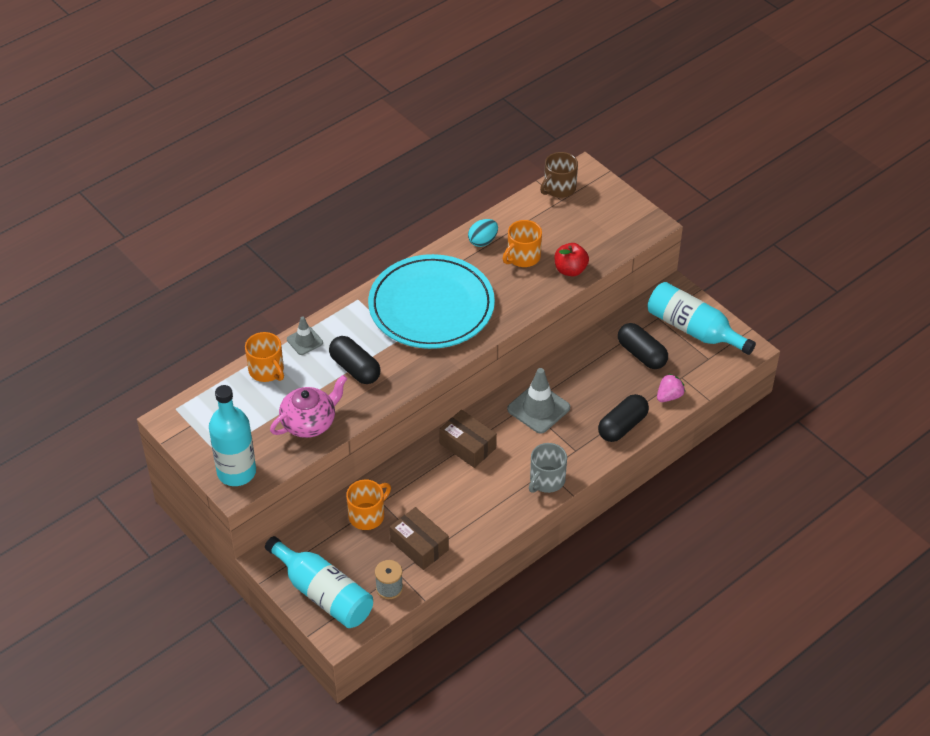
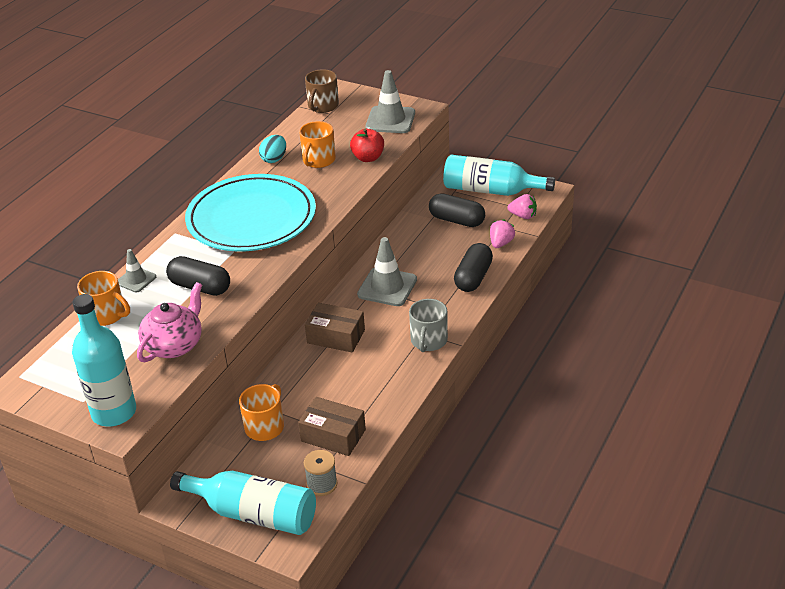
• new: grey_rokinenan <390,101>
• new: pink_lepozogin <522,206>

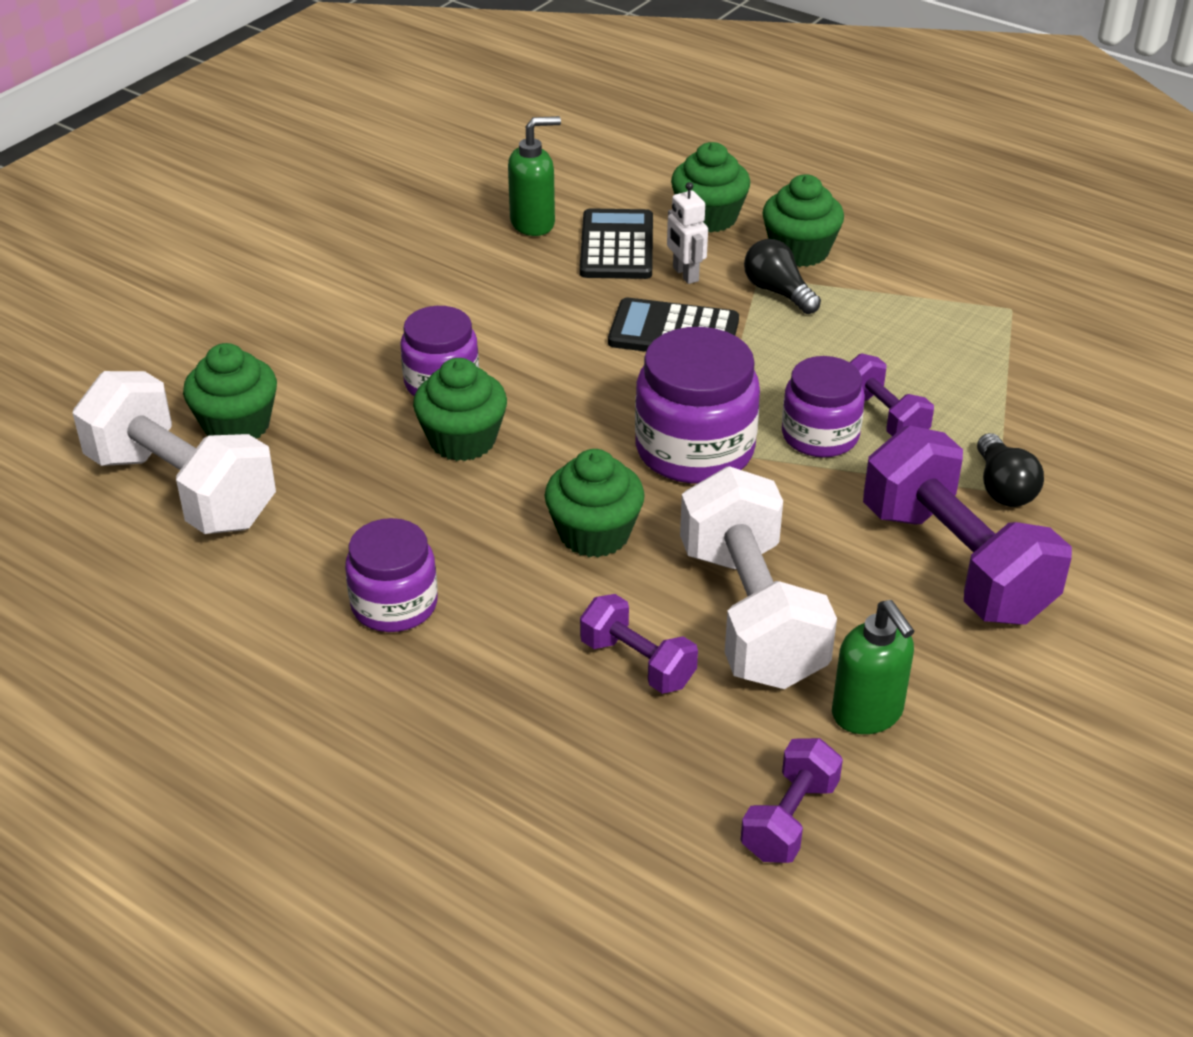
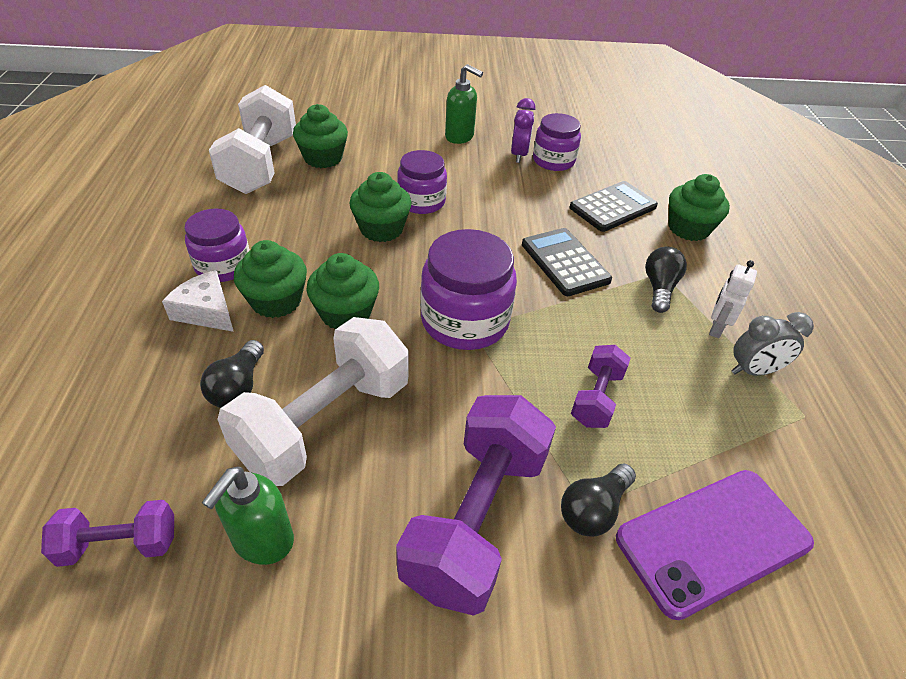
• new: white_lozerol <198,301>
• new: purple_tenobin <523,130>
• new: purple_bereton <715,545>
• new: grey_tenobin <772,344>
• shifted: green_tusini <534,176> to <464,104>
• shifted: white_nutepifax <687,233> to <733,299>
• shifted: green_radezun <803,220> to <270,279>
• shifted: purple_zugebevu <823,406> to <557,142>
• swapped: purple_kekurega <639,644> to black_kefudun <232,374>

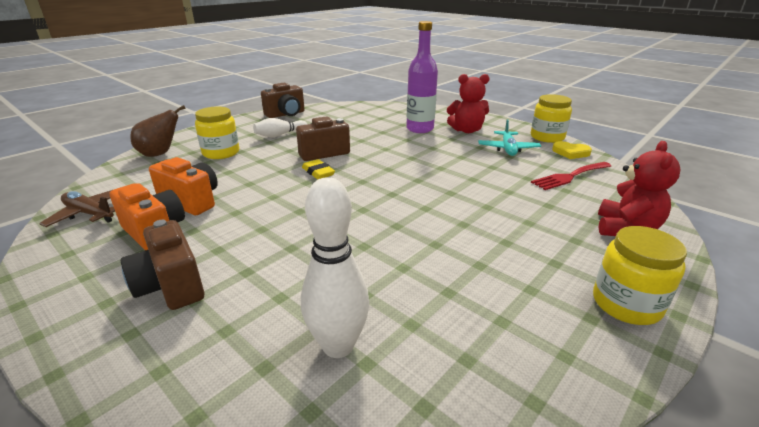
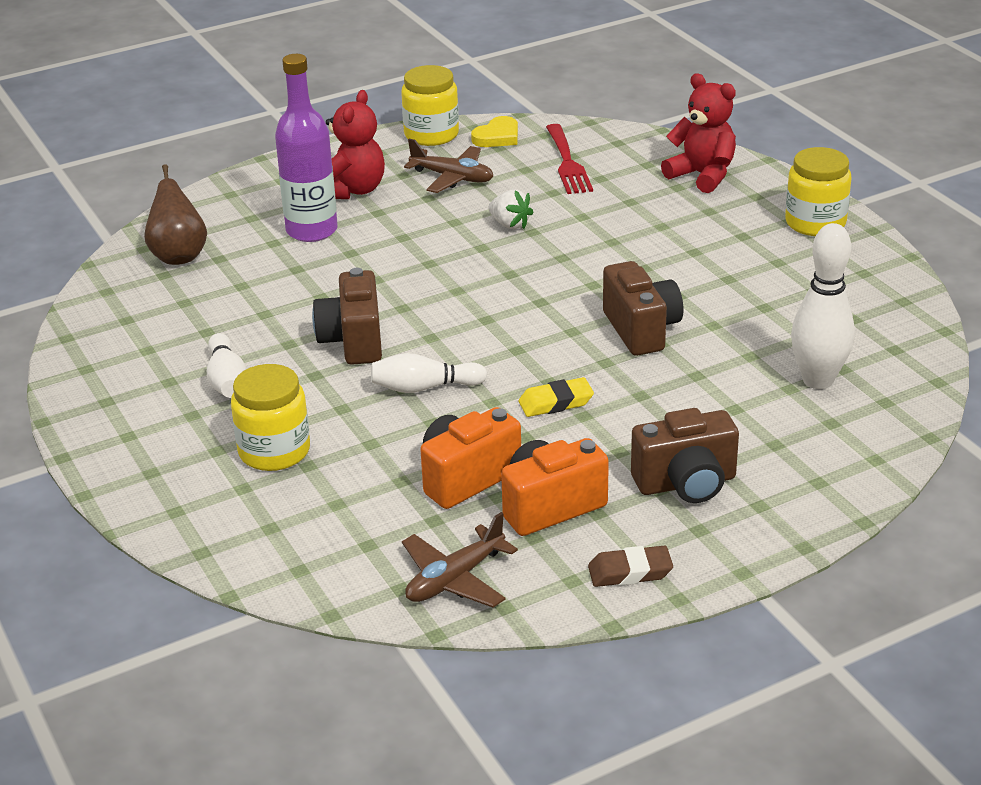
• new: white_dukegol <429,373>
• new: white_lepozogin <511,209>
• new: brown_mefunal <630,566>
• shifted: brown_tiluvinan <158,131> to <175,214>
• shifted: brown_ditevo <282,100> to <643,308>
• shifted: yellow_mefunal <318,169> to <556,397>
• repainted: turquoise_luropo <509,137> to brown_luropo <448,166>

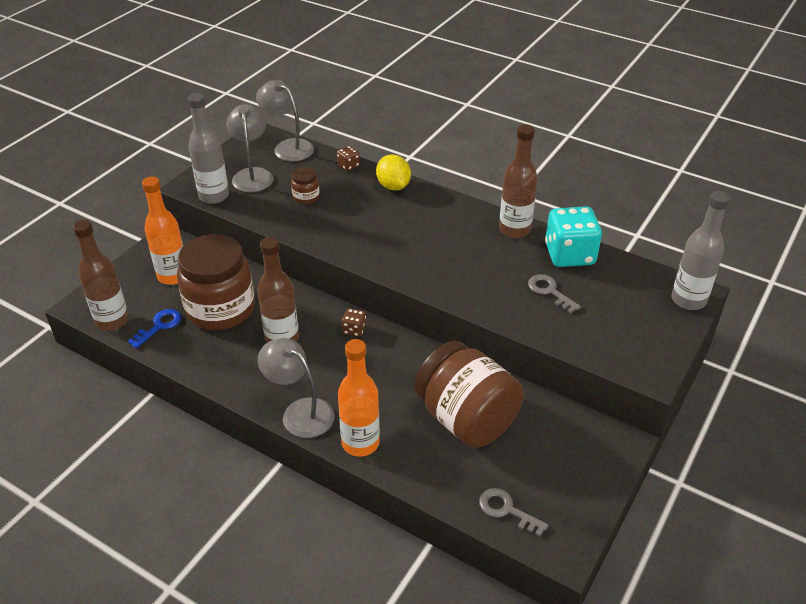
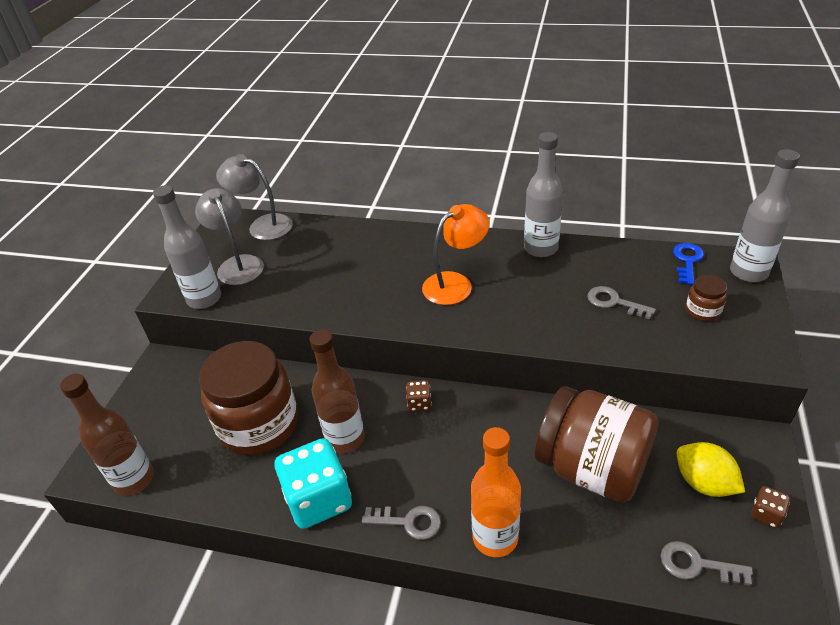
• gone: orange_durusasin <162,231>
• new: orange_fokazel <456,254>
• shifted: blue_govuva <154,328> to <688,264>
• shifted: brown_zugebevu <305,185> to <706,298>
• shifted: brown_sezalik <348,158> to <770,507>
• shifted: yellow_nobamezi <393,172> to <711,469>
• shifted: turquoise_sezalik <573,236> to <313,483>
• swapped: grey_fokazel <296,388> to grey_govuva <401,523>
• repainted: brown_durusasin <518,181> to grey_durusasin <543,194>

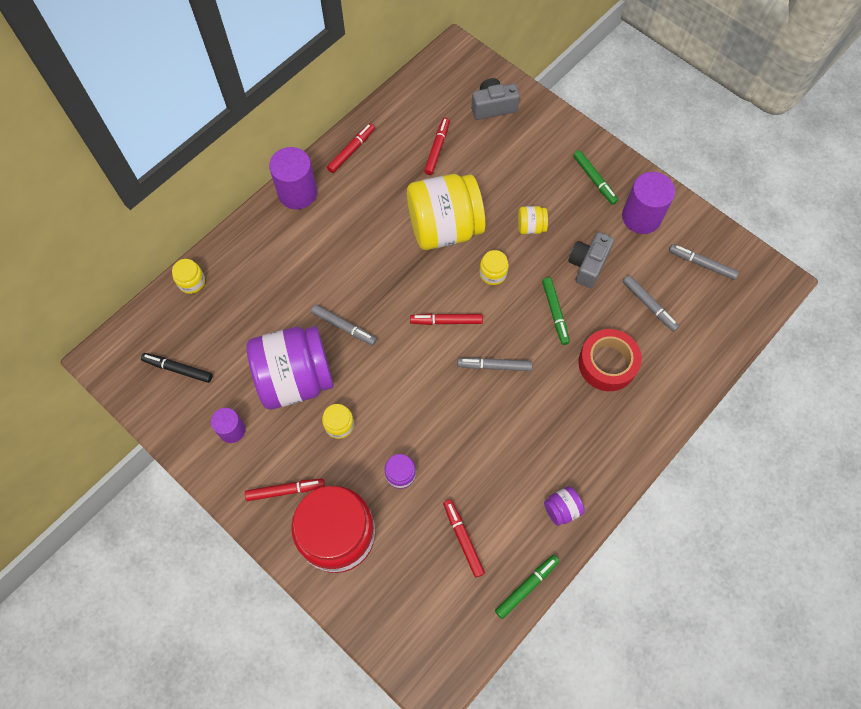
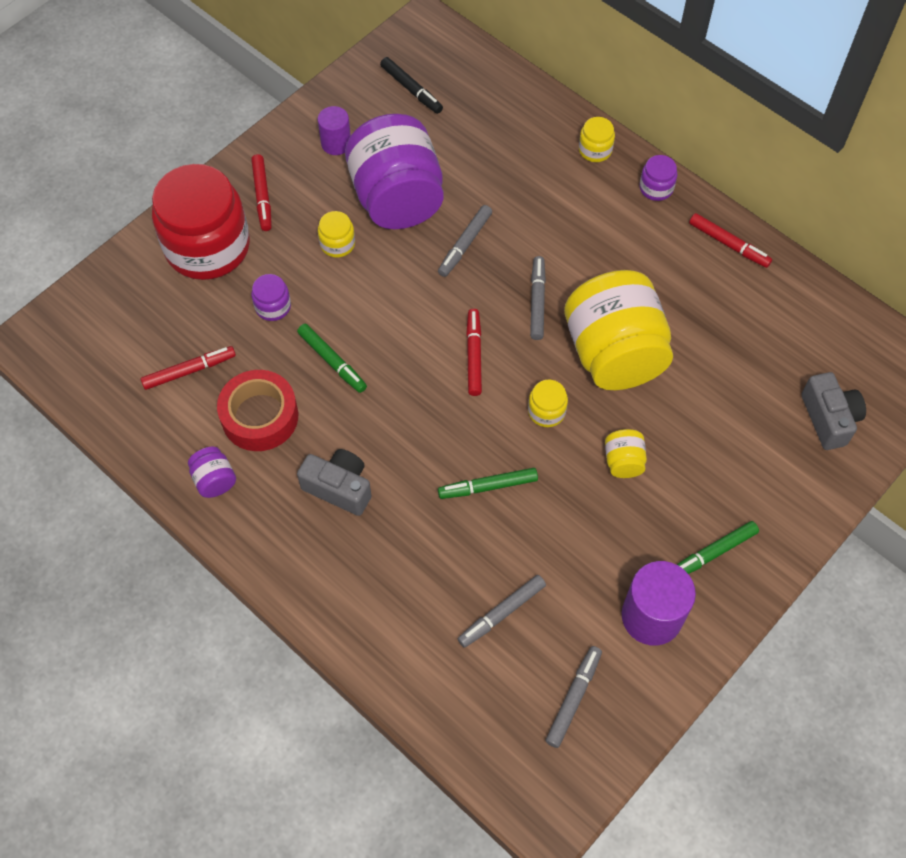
• gone: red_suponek <437,146>
• shifted: yellow_zugebevu <188,276> to <597,139>
• shifted: grey_suponek <494,364> to <538,298>
• shifted: green_suponek <527,587> to <332,358>
• shifted: grey_ditevo <591,260> to <334,482>
• shifted: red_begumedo <610,360> to <257,410>
• swapped: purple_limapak <293,178> to purple_zugebevu <658,178>
• rotated: black_suponek <177,368> = <411,85> 120 degrees clockwise

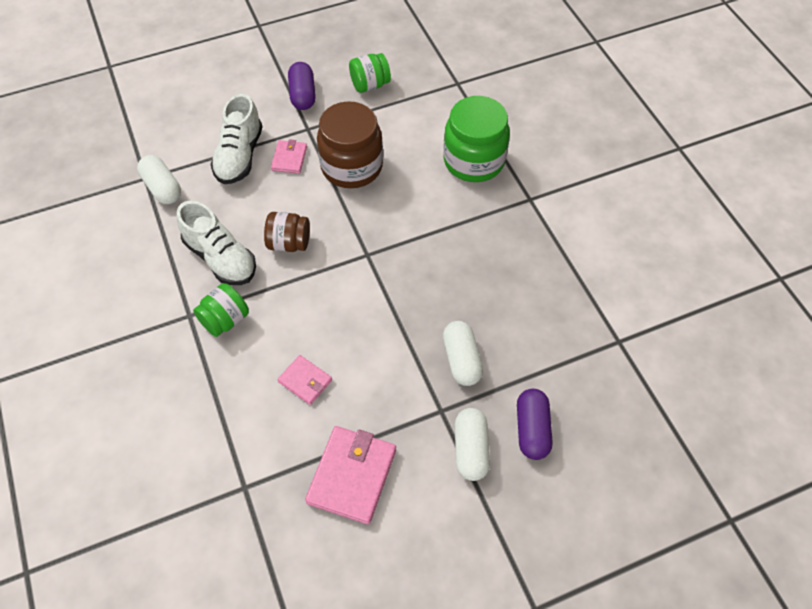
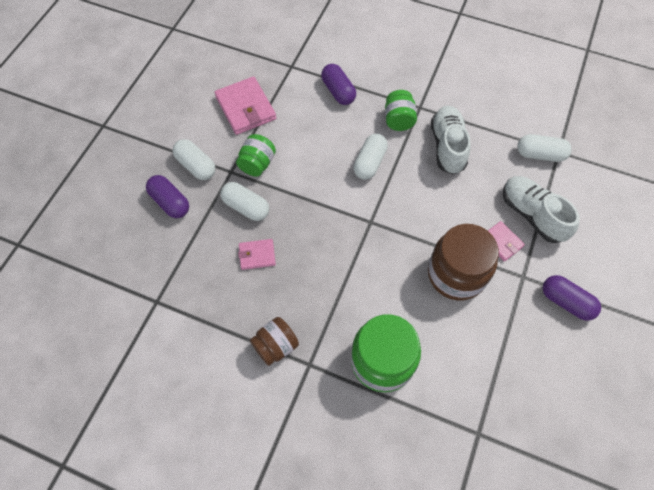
• new: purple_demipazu <338,84>
• new: white_demipazu <370,157>
• shifted: brown_zugebevu <287,232> to <274,341>
• shifted: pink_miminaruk <304,380> to <257,254>
• shifted: green_zugebevu <370,73> to <256,155>
• rotated: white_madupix <216,243> = <450,140> 90 degrees clockwise

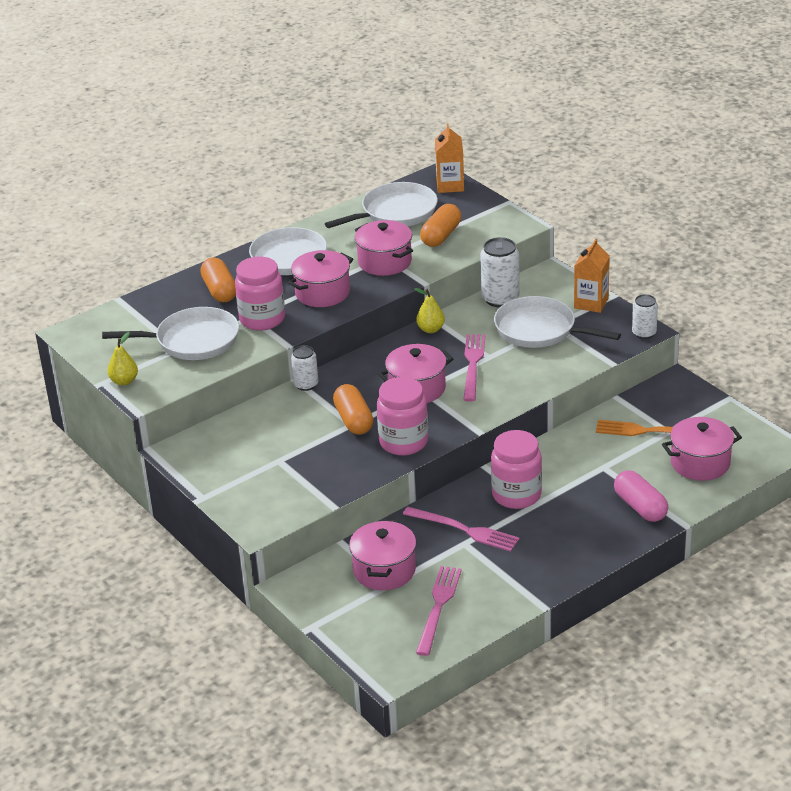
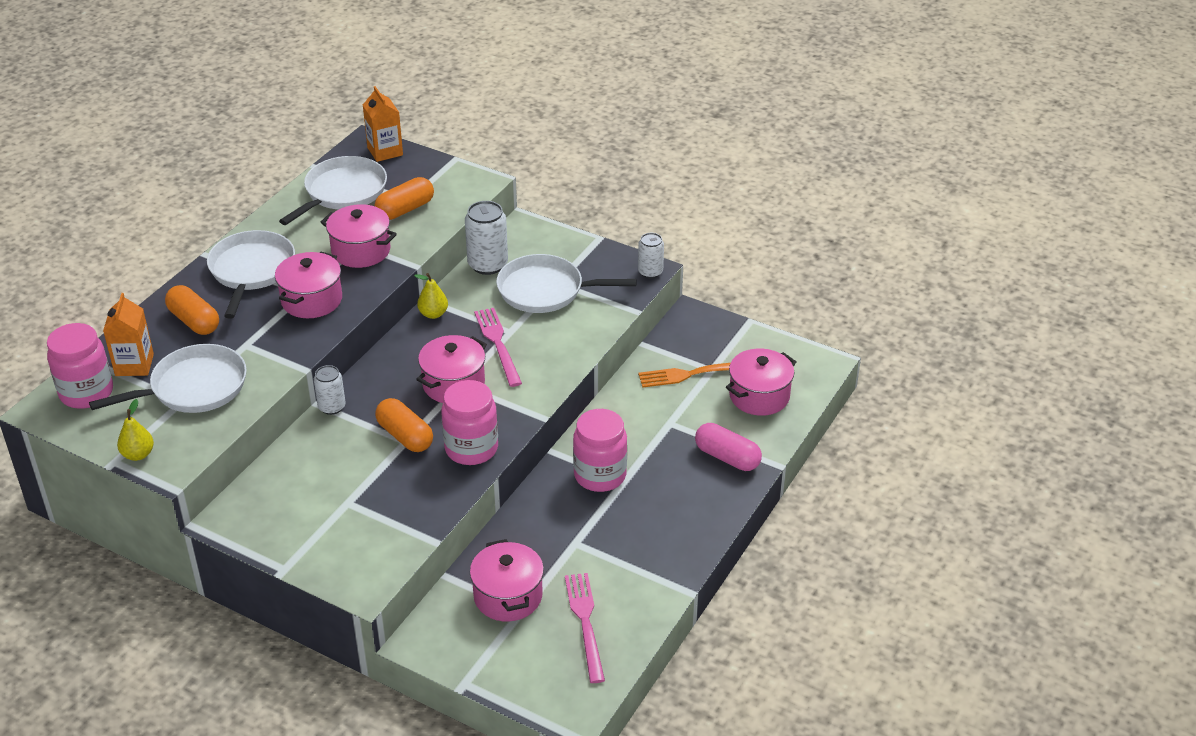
• gone: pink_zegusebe <461,529>
• shifted: pink_zugebevu <260,293> to <80,366>
• shifted: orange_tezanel <592,276> to <128,334>
• rotated: orange_demipazu <440,225> = <404,198> 45 degrees clockwise

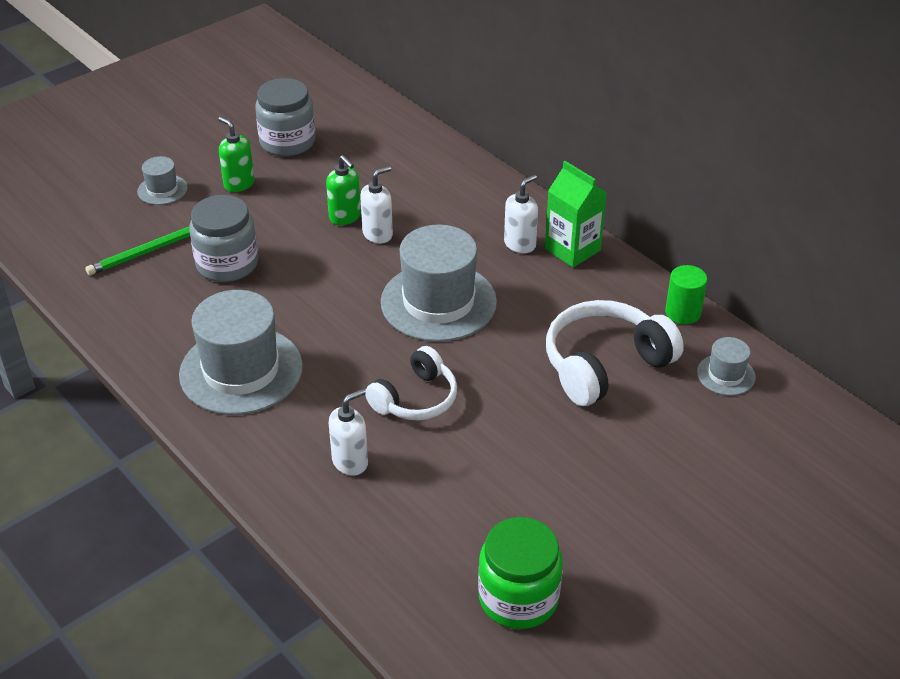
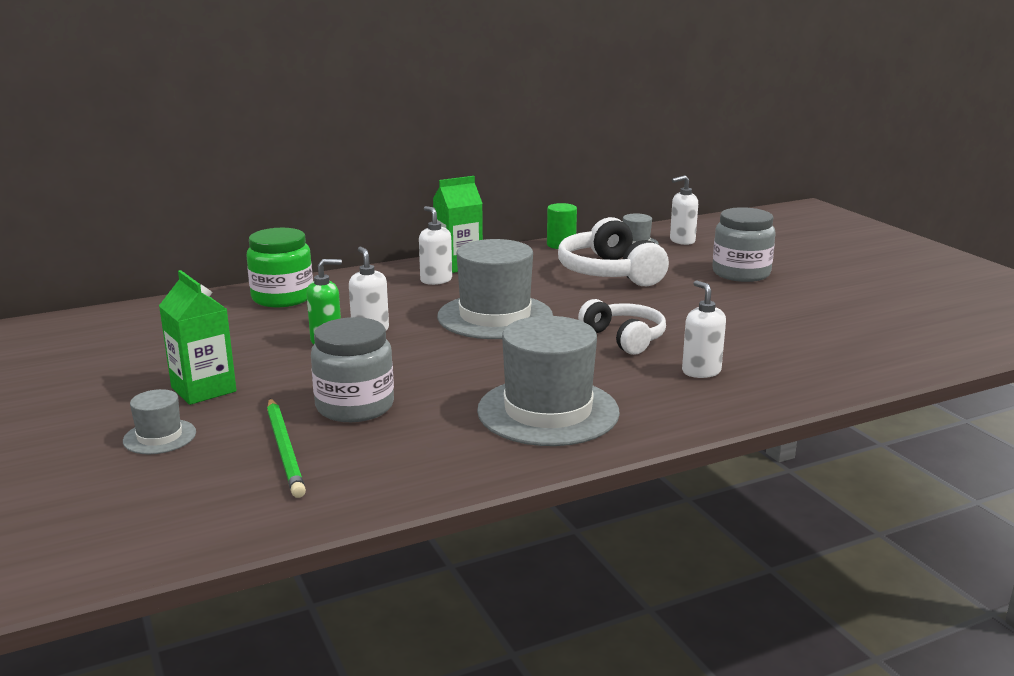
• new: white_tusini <684,210>
• shifted: grey_zugebevu <285,117> to <744,244>
• shifted: green_zugebevu <520,573> to <280,267>
• swapped: green_tusini <236,154> to green_tezanel <198,337>

